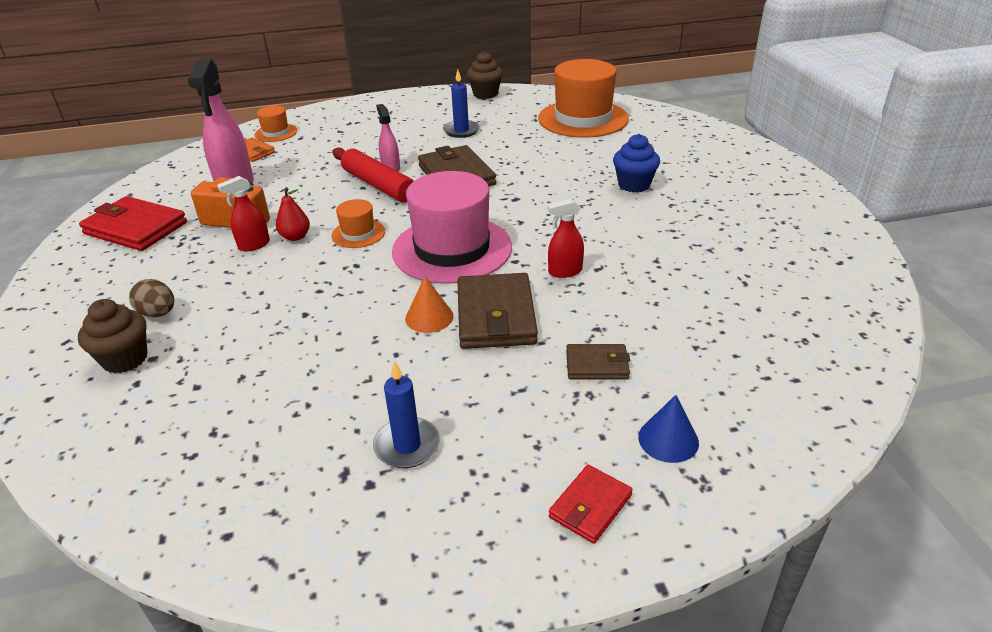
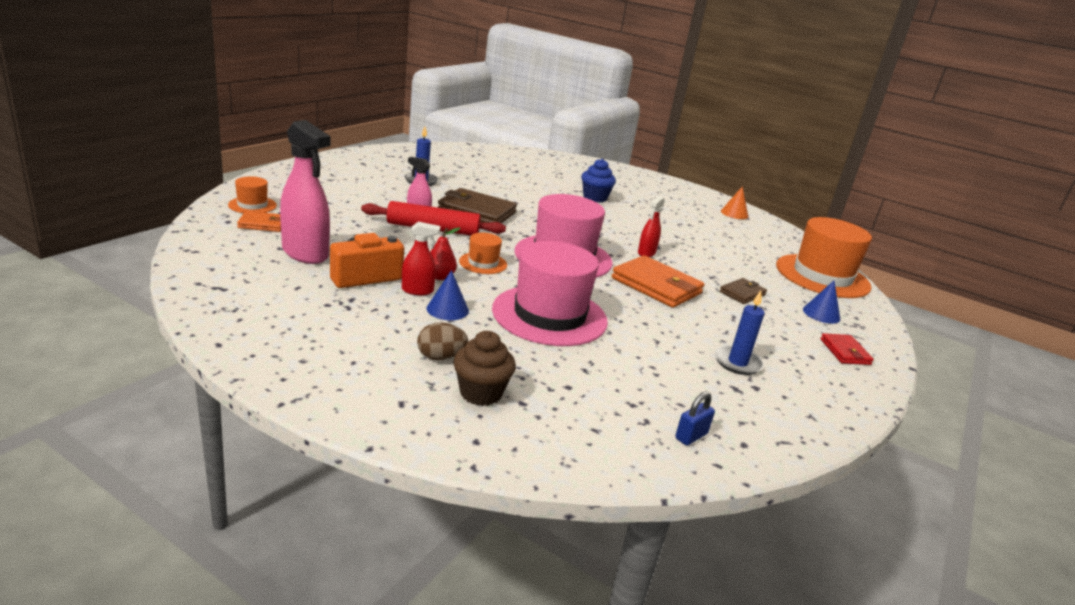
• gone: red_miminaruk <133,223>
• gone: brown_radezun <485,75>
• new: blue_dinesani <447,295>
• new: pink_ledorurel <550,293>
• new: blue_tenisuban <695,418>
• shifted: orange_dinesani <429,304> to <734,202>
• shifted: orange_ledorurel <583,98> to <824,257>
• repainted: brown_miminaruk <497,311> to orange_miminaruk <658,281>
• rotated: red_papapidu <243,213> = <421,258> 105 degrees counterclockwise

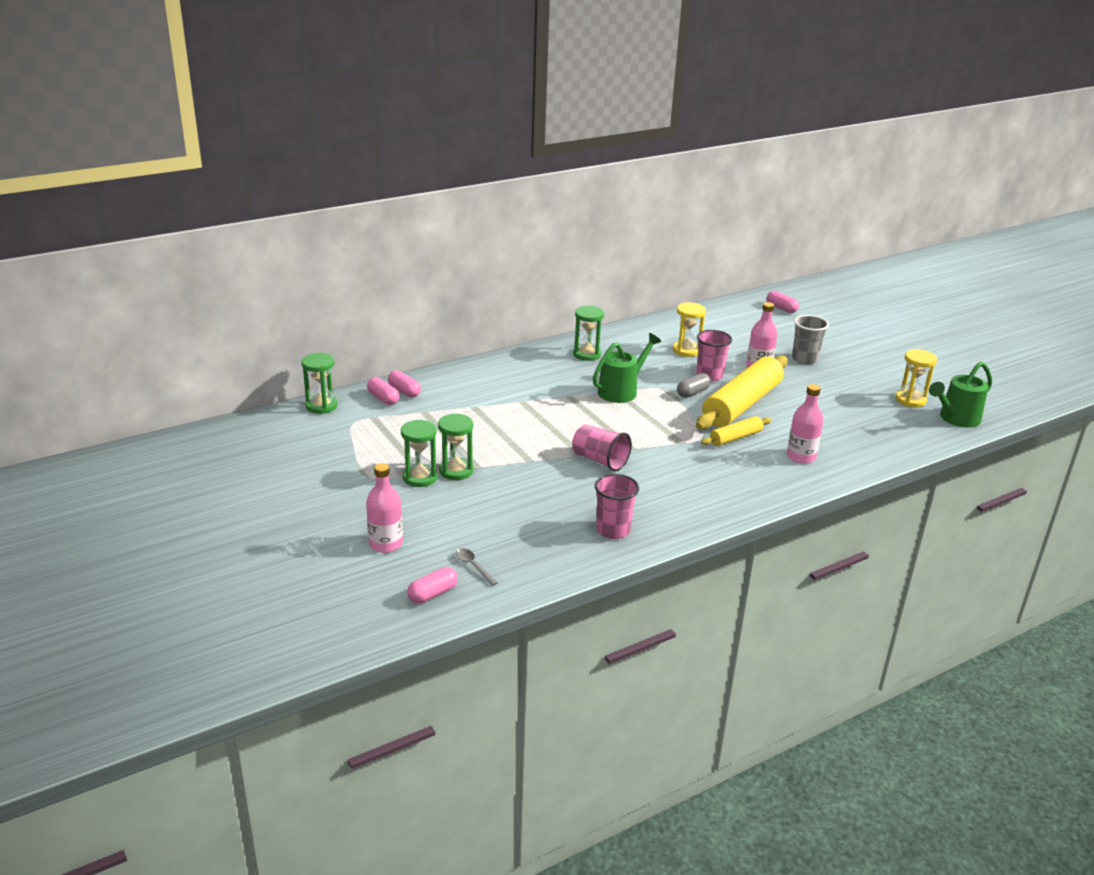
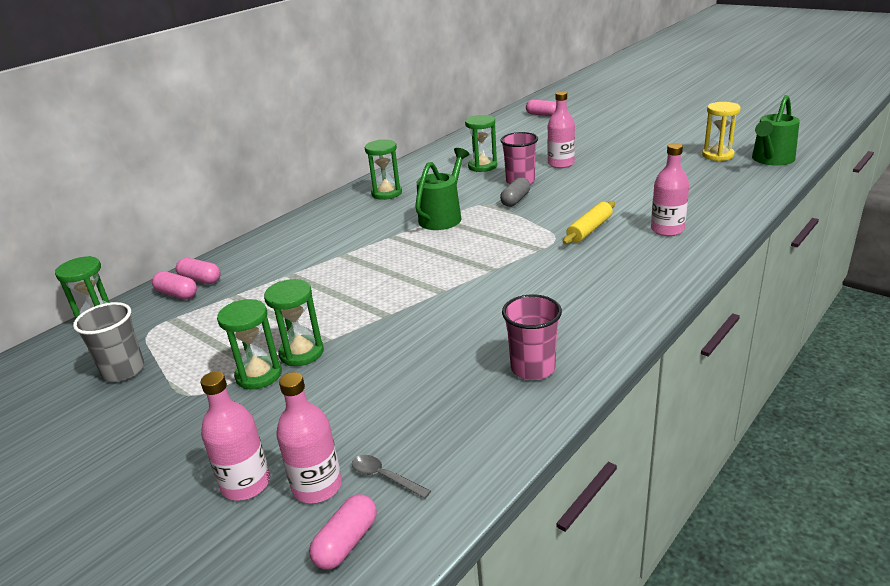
• gone: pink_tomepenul <602,447>
• gone: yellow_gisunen <742,393>
• new: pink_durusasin <309,437>
• shifted: grey_tomepenul <810,340> to <108,342>
• repainted: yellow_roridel <689,329> to green_roridel <481,143>

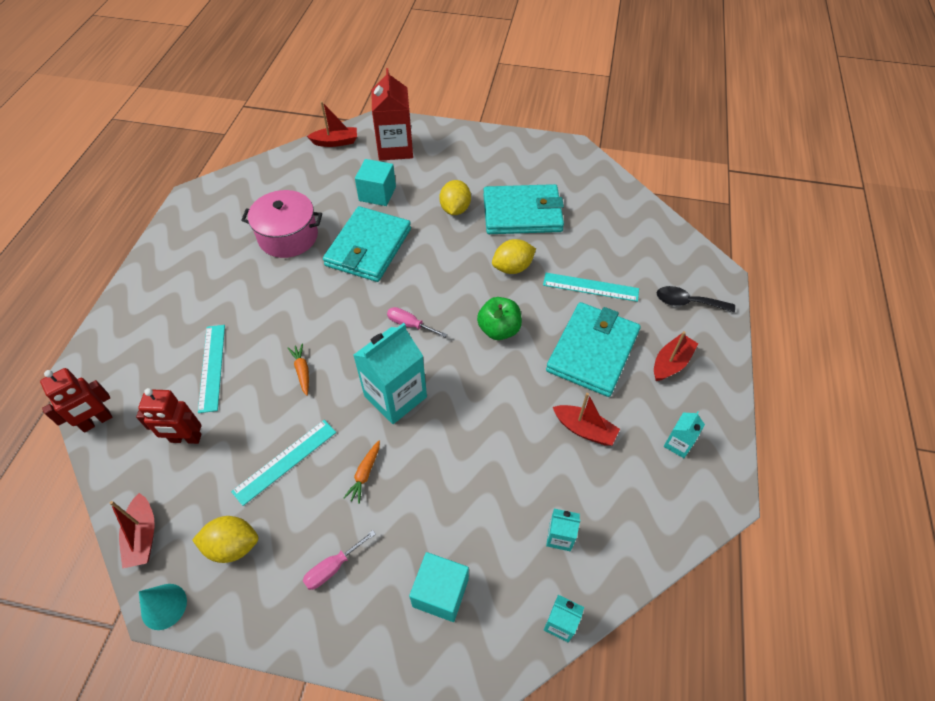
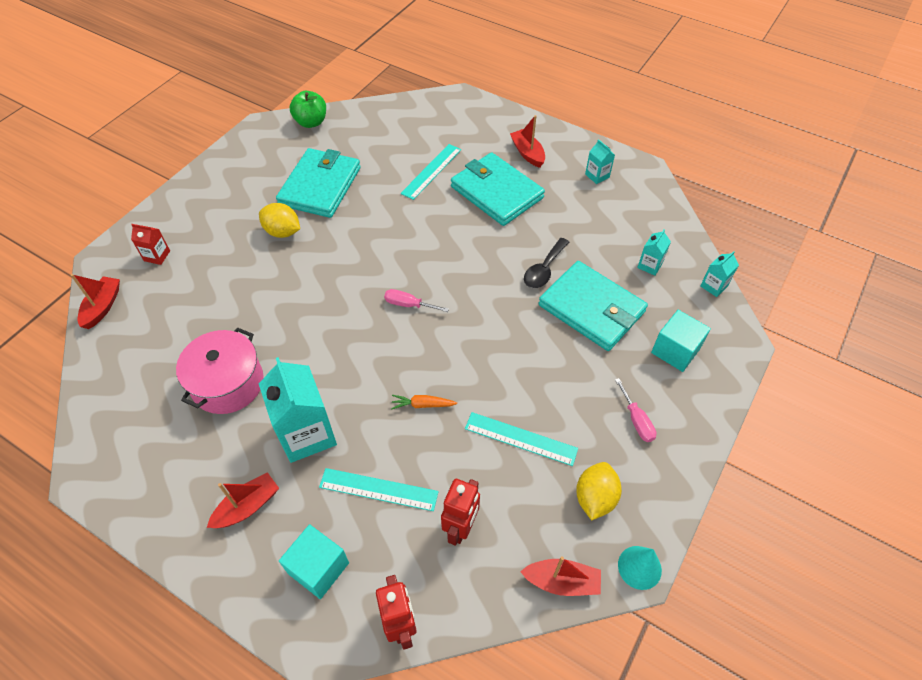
• gone: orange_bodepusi <361,472>
• gone: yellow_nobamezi <514,256>
• shifted: turquoise_miminaruk <367,244> to <593,306>
• shifted: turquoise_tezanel <390,373> to <298,410>
• shifted: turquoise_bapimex <375,182> to <314,561>
• shifted: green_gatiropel <499,318> to <307,109>
• shifted: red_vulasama <586,419> to <243,500>
• shifted: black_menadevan <696,299> to <546,263>
• rotated: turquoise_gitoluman <283,463> = <521,439> 45 degrees counterclockwise
• rotated: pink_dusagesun <417,322> = <416,300> 60 degrees clockwise
• scaled: red_tezanel <392,114> = <150,244> x0.48

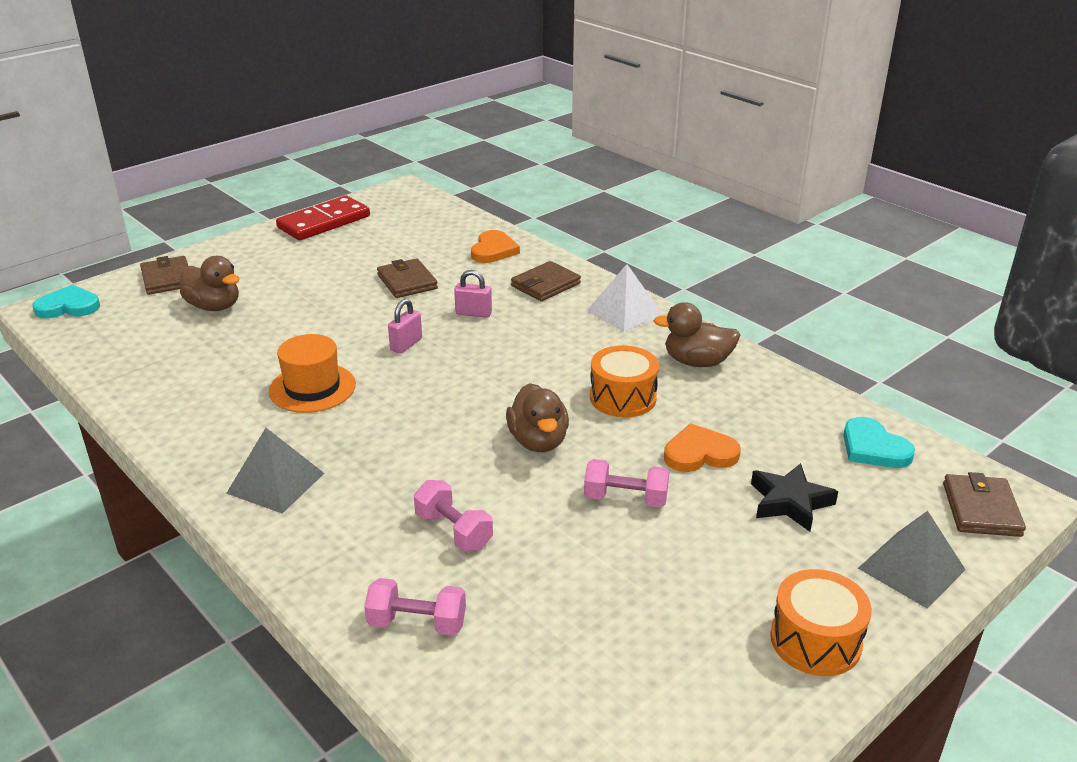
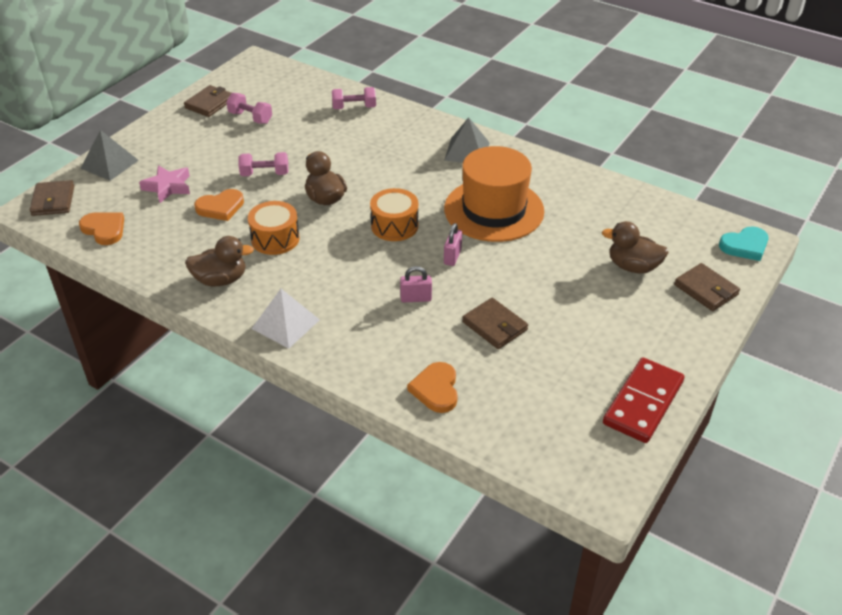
• shifted: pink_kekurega <453,515> to <249,108>
• shifted: brown_miminaruk <546,281> to <207,101>
• shifted: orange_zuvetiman <821,622> to <394,214>
• repainted: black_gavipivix <794,497> to pink_gavipivix <164,184>
• repainted: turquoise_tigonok <879,442> to orange_tigonok <101,228>
• scaled: orange_ledorurel <312,373> = <494,194> x1.66

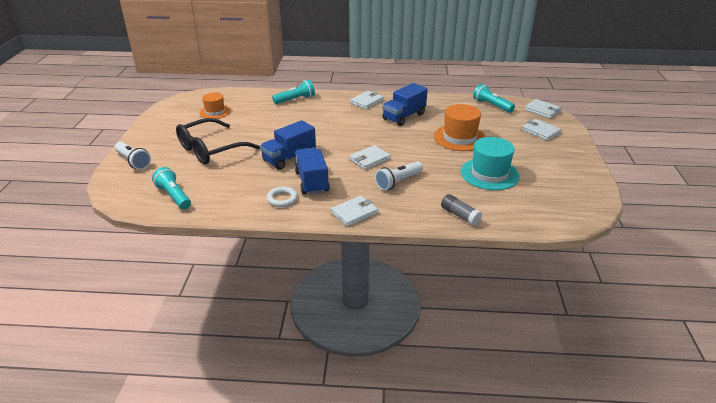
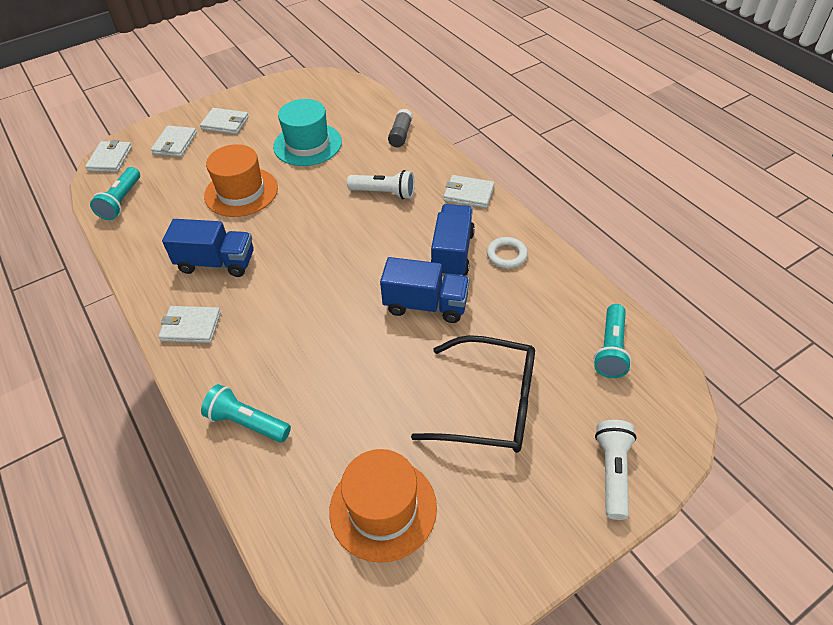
• shifted: white_miminaruk <370,157> to <224,121>
• rotated: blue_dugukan <312,171> = <452,240> 150 degrees clockwise
• scaled: orange_ledorurel <215,106> = <383,506> x1.59

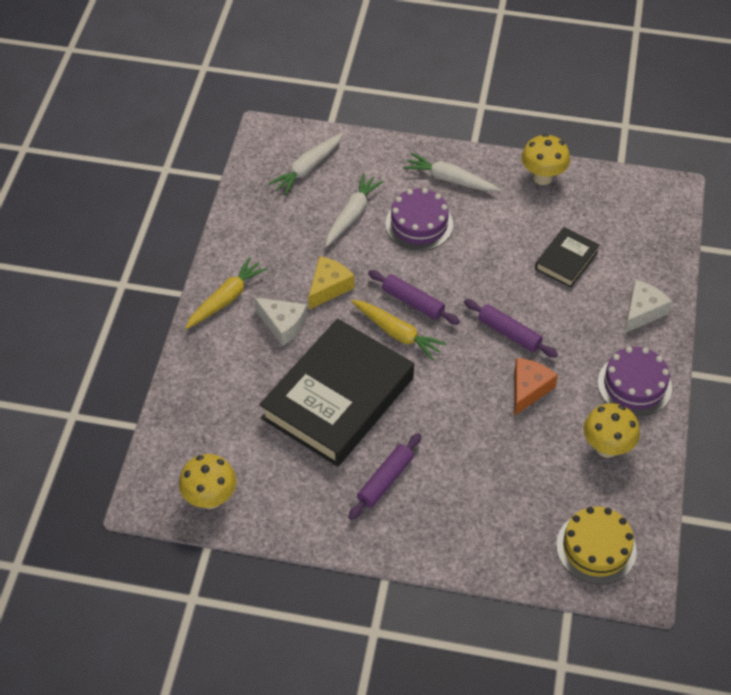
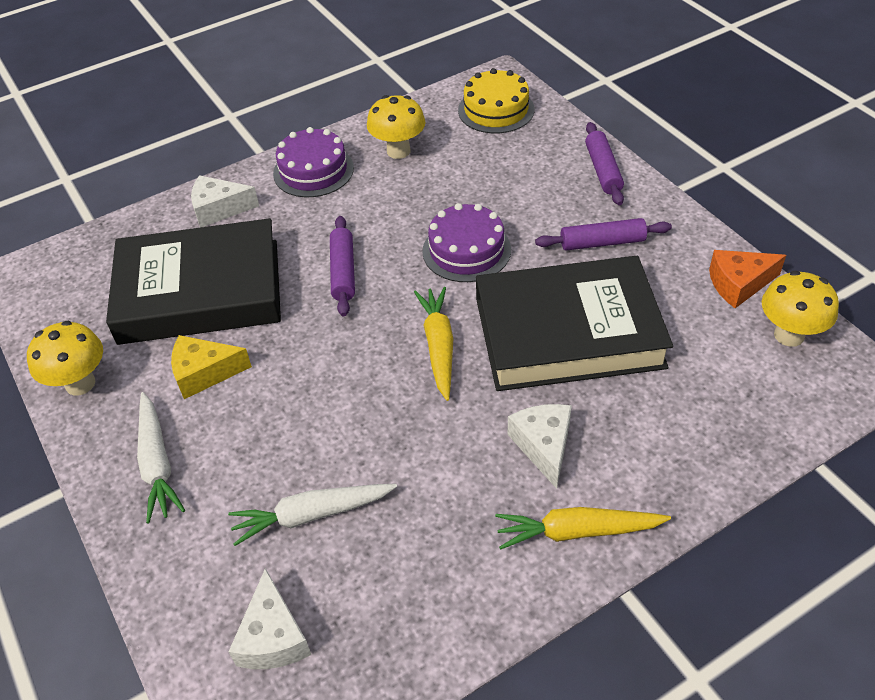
• shifted: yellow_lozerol <331,282> to <211,367>
• shifted: purple_gisunen <414,297> to <604,163>
• shifted: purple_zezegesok <419,219> to <466,242>
• shifted: orange_lozerol <536,387> to <747,279>
• swapped: white_bodepusi <306,164> to white_lozerol <270,618>
• scaled: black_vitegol <567,257> = <193,281> x2.15

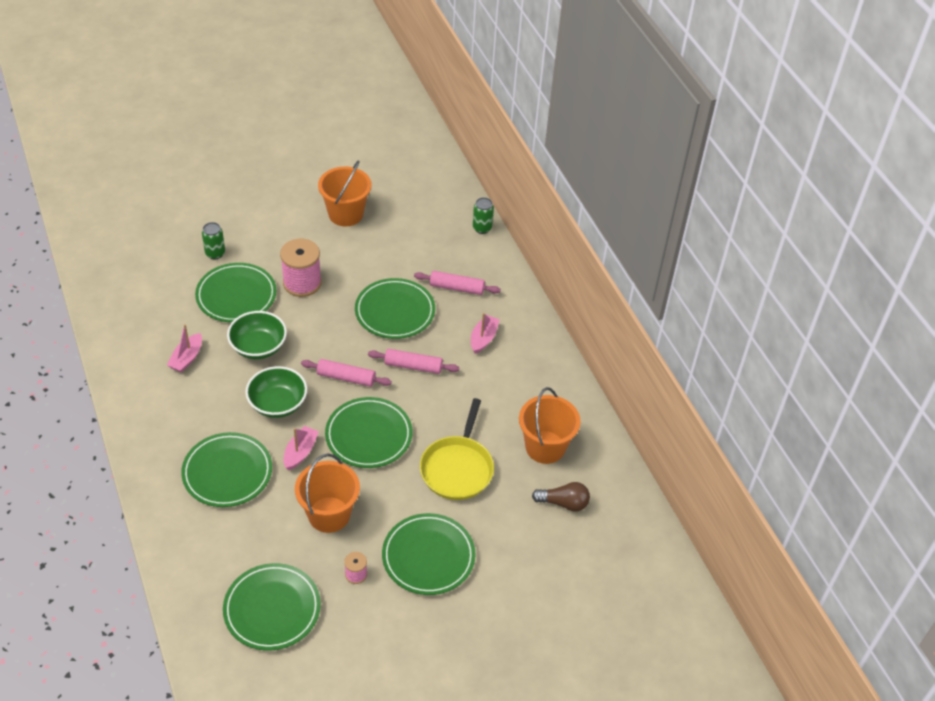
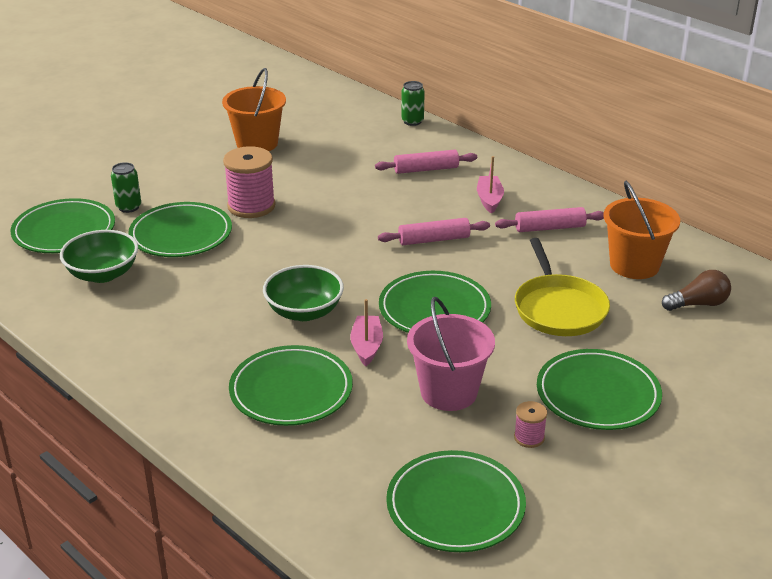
• gone: pink_vulasama <184,348>
• shifted: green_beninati <257,335> to <99,256>
• shifted: pink_gisunen <346,373> to <549,219>
• shifted: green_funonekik <395,308> to <63,225>
• repainted: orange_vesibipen <327,493> to pink_vesibipen <451,354>

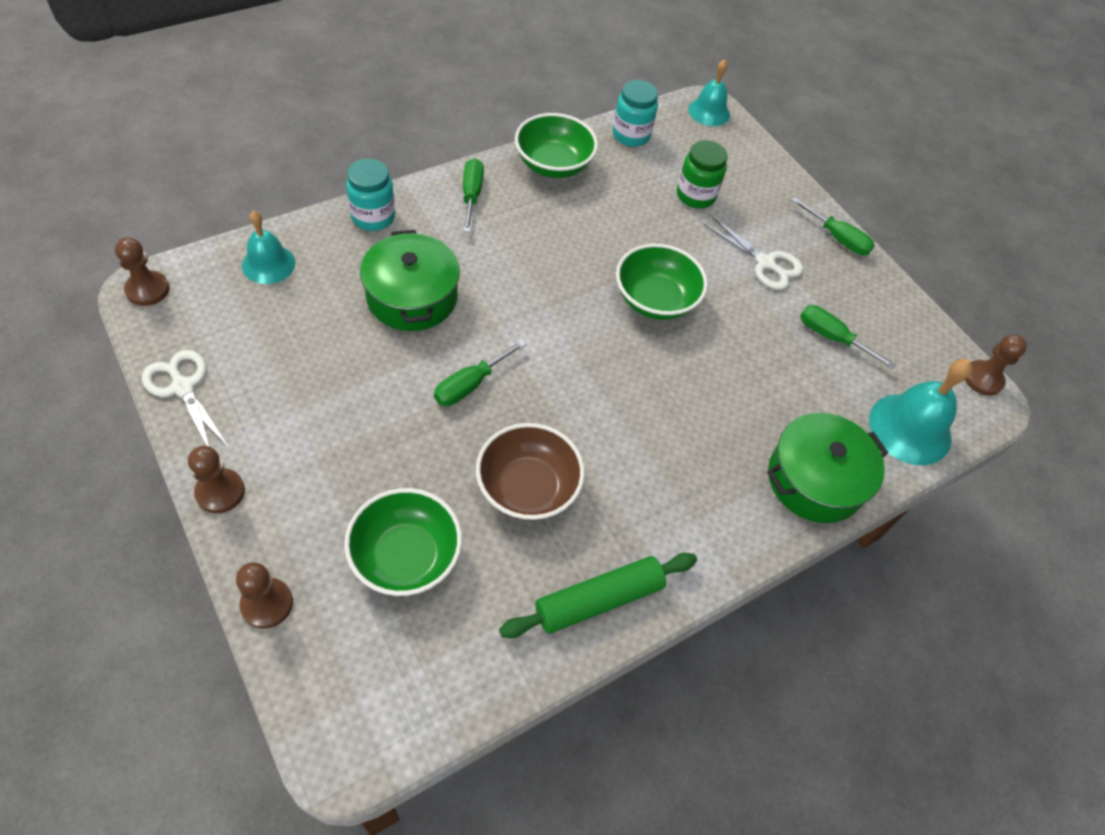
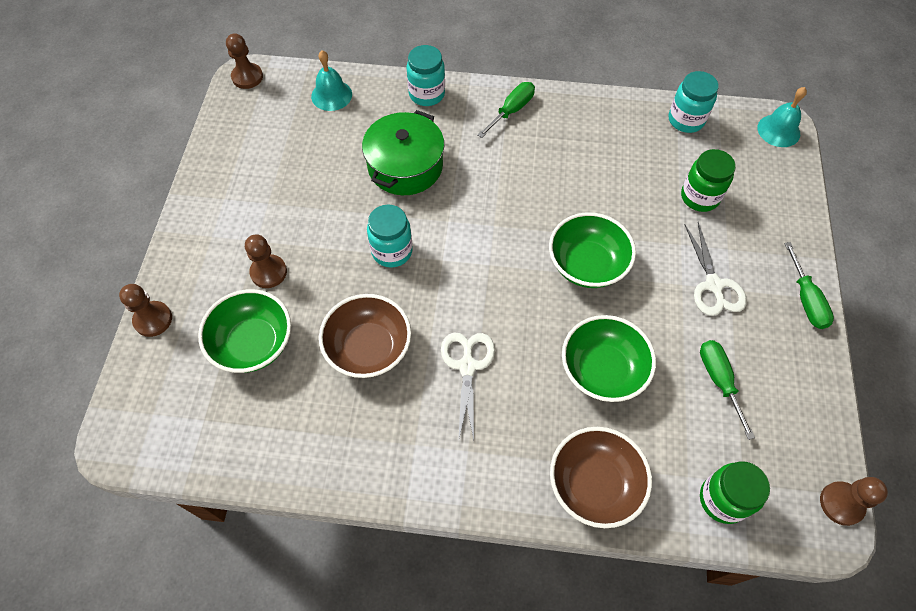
• gone: green_gisunen <598,595>
• shifted: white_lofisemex <186,399> to <468,387>
• shifted: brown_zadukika <216,479> to <266,261>
• shifted: green_beninati <556,145> to <609,358>
• swapped: green_dusagesun <480,373> to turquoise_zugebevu <390,236>
• swapped: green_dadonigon <827,468> to brown_beninati <601,477>
• swapped: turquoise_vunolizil <921,412> to green_zugebevu <735,492>

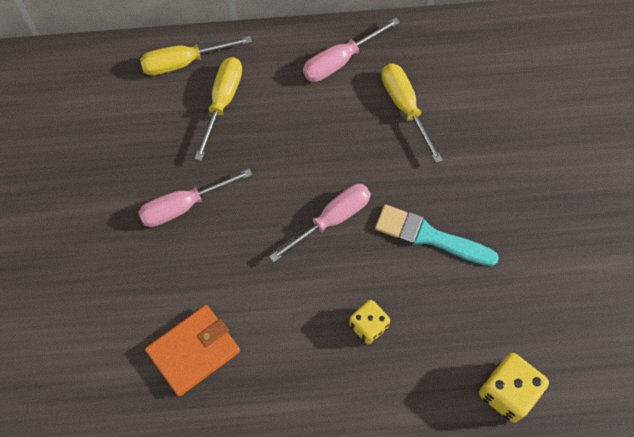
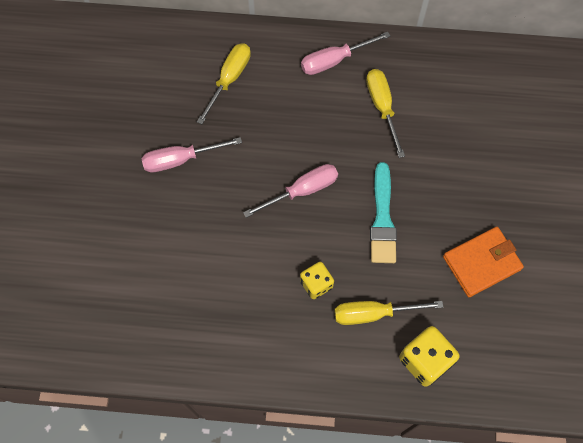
• shifted: yellow_dusagesun <196,55> to <388,313>
• shifted: orange_miminaruk <192,350> to <483,262>
• rotated: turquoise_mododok <437,235> = <383,212> 120 degrees counterclockwise

